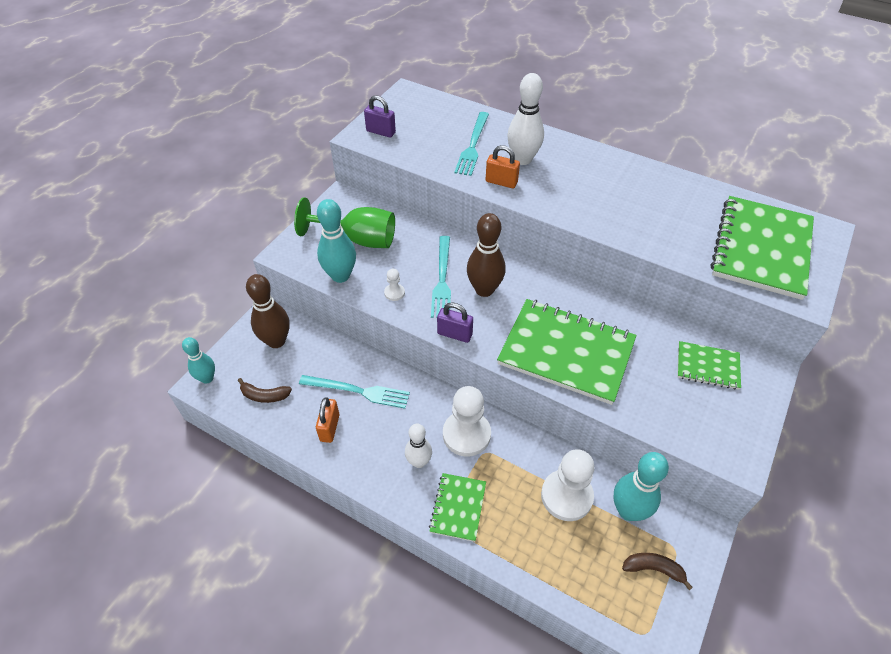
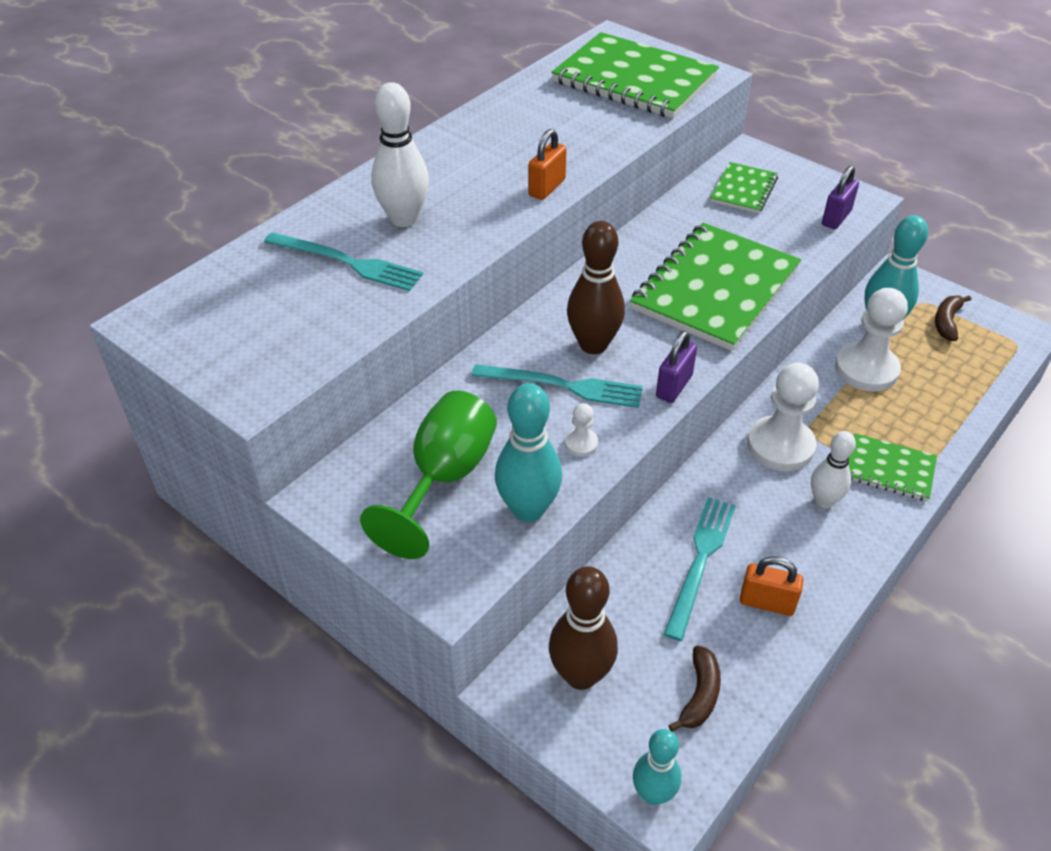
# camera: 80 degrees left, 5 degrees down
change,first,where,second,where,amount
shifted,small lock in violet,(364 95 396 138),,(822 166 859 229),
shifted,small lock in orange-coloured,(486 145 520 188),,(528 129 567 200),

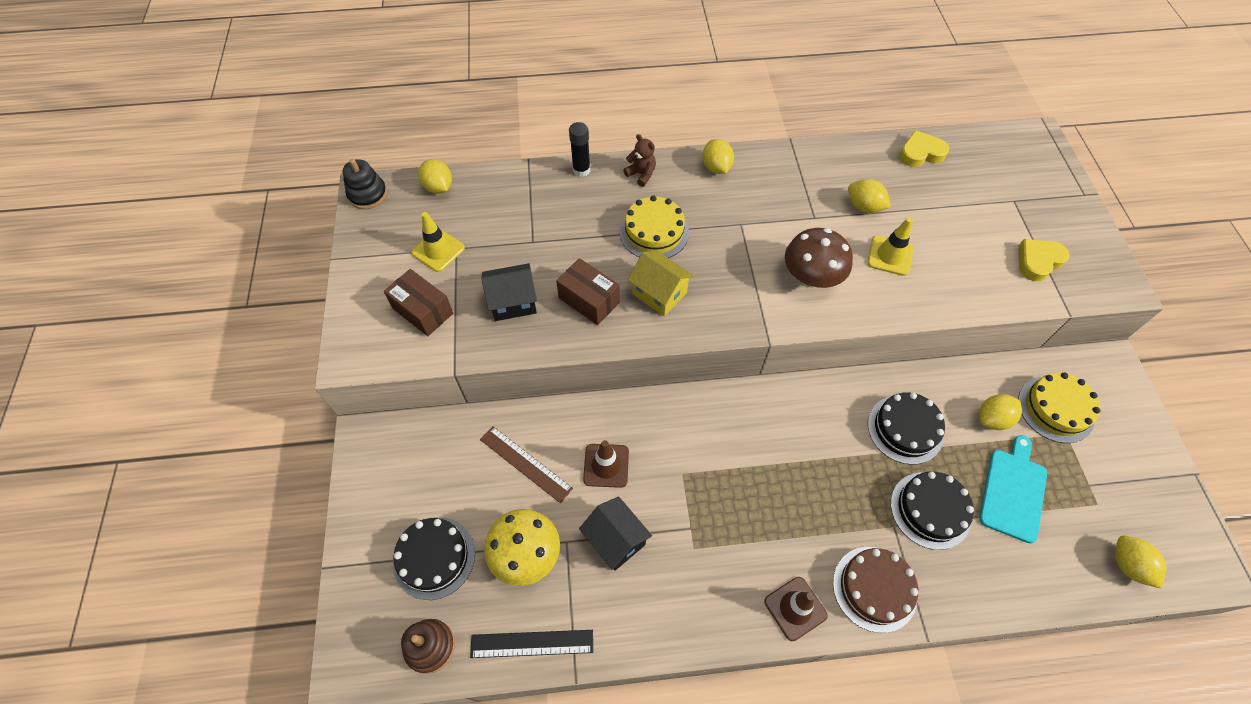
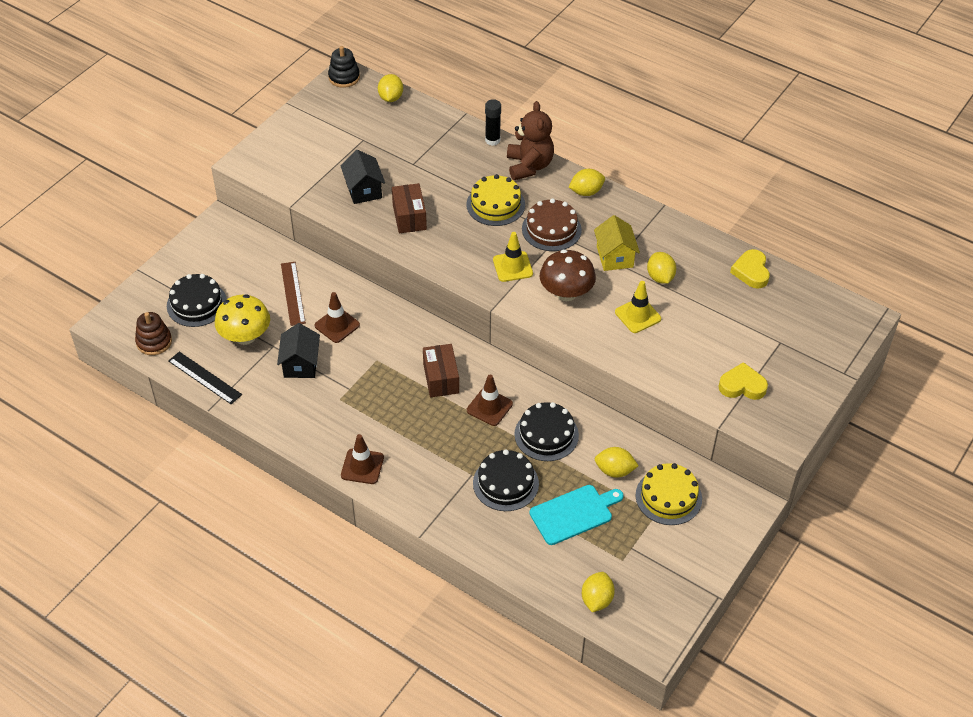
# camera: 40 degrees right, 10 degrees down
change,first,where,second,where,amount
new,,,traffic cone in brown,(467 375 513 426),
shifted,box in brown,(384 269 453 336),,(423 344 459 397),
shifted,traffic cone in yellow,(411 212 465 272),,(493 232 533 282),
shifted,cottage in yellow,(628 251 694 316),,(594 215 640 271),
shifted,cake in brown,(833 547 918 633),,(522 199 582 251),
rotated,cottage in jet-black,(481 263 537 321),,(340 150 385 204),45 degrees clockwise
rotated,lemon in yellow,(702 139 734 174),,(569 169 605 196),45 degrees clockwise
rotated,love heart in yellow,(899 130 949 167),,(730 249 770 289),120 degrees counterclockwise
scaled,teddy in brown,(623 134 656 187),,(507 101 554 180),x1.85

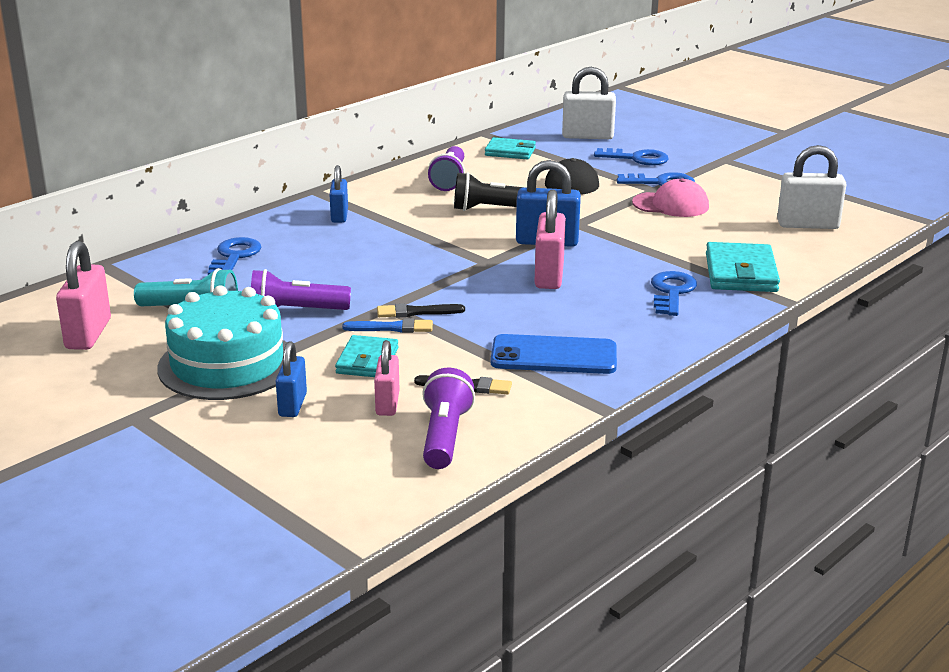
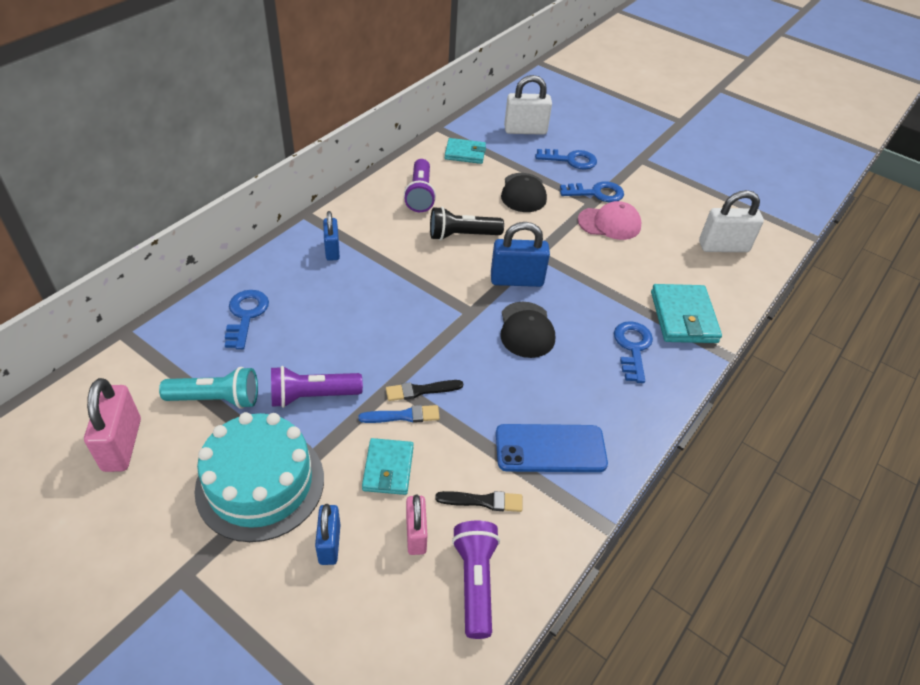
# camera: 10 degrees left, 20 degrees up
change,first,where,second,where,amount
swapped,small lock in pink,(534 189 566 289),peaked cap in jet-black,(500 302 555 358),

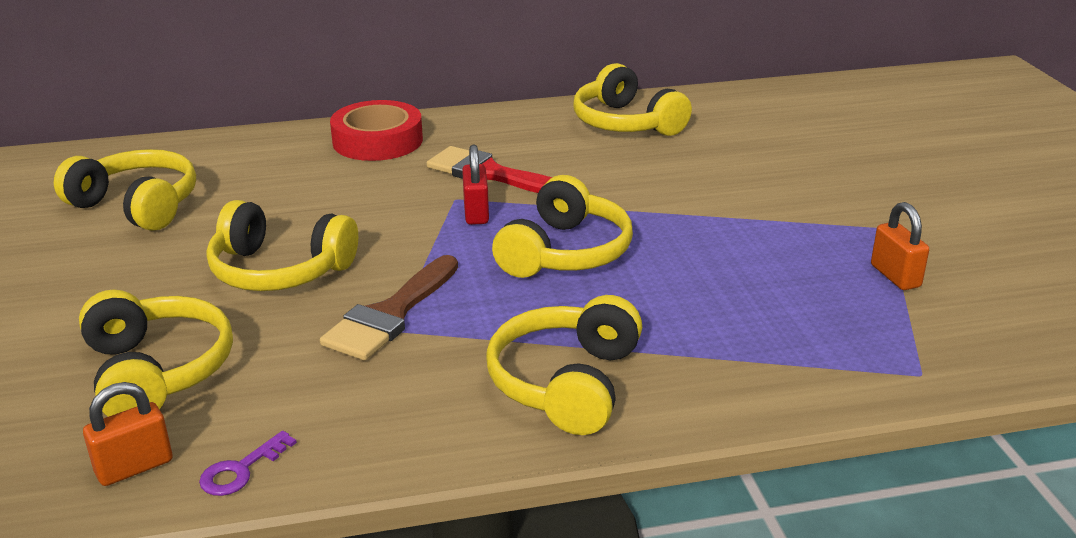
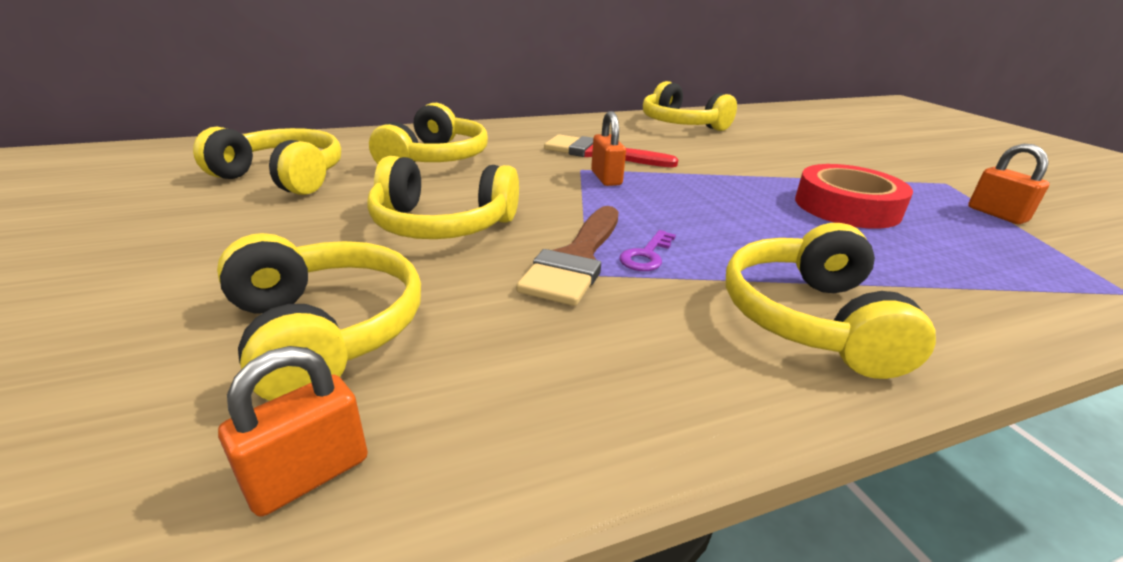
# camera: 10 degrees left, 0 degrees up
change,first,where,second,where,amount
shifted,door key in violet,(199 431 297 496),,(620 230 676 271),
shifted,roll of tape in crimson,(330 100 423 161),,(795 164 913 229),
shifted,over-ear headphones in yellow,(492 175 633 278),,(369 103 488 164),
repainted,small lock in crimson,(462 145 489 225),small lock in orange-coloured,(591 111 626 186),

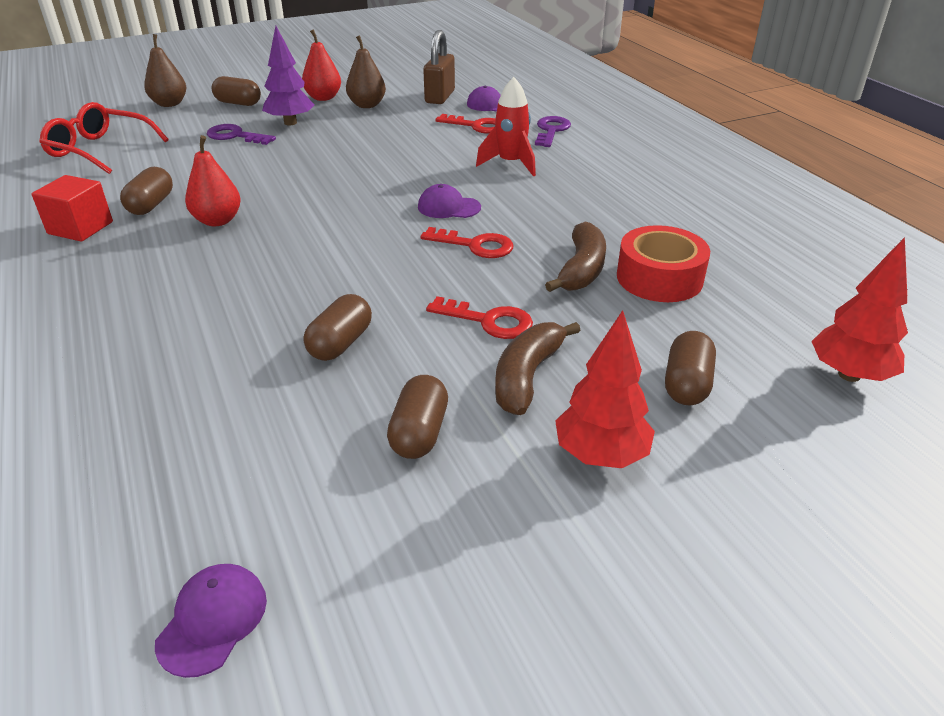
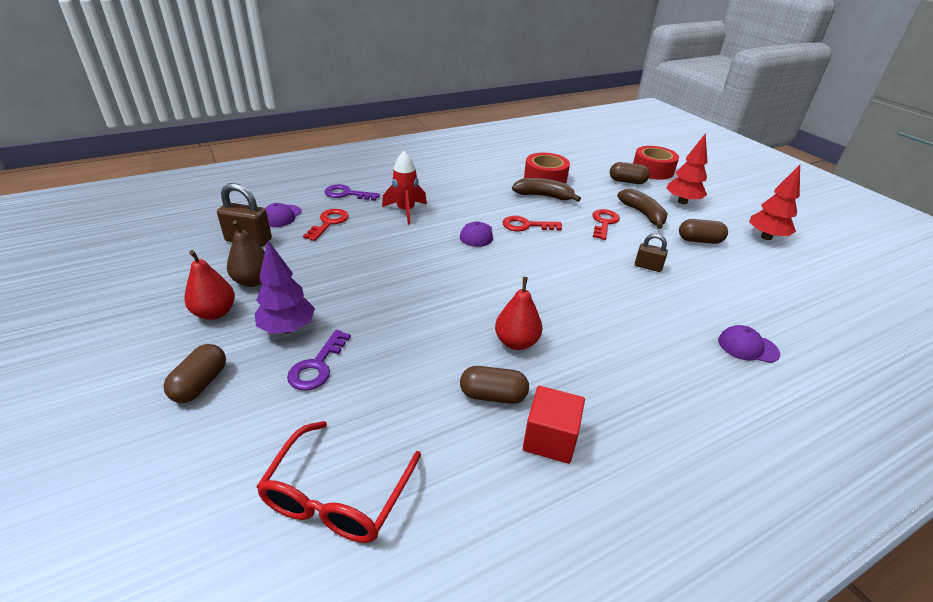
# camera: 95 degrees left, 0 degrees up
change,first,where,second,where,amount
gone,pear in brown,(144 34 186 107),,,
new,,,roll of tape in crimson,(633 146 679 180),
shifted,peaked cap in violet,(155 564 267 678),,(718 325 780 363),
shifted,tree in crimson,(811 237 908 382),,(749 165 800 240),
swapped,capsule in brown,(304 294 372 361),small lock in brown,(635 234 668 272),
rotated,door key in crimson,(421 227 514 258),,(503 216 562 231),105 degrees counterclockwise
rotated,toy banana in brown,(495 322 581 415),,(617 189 668 229),135 degrees counterclockwise

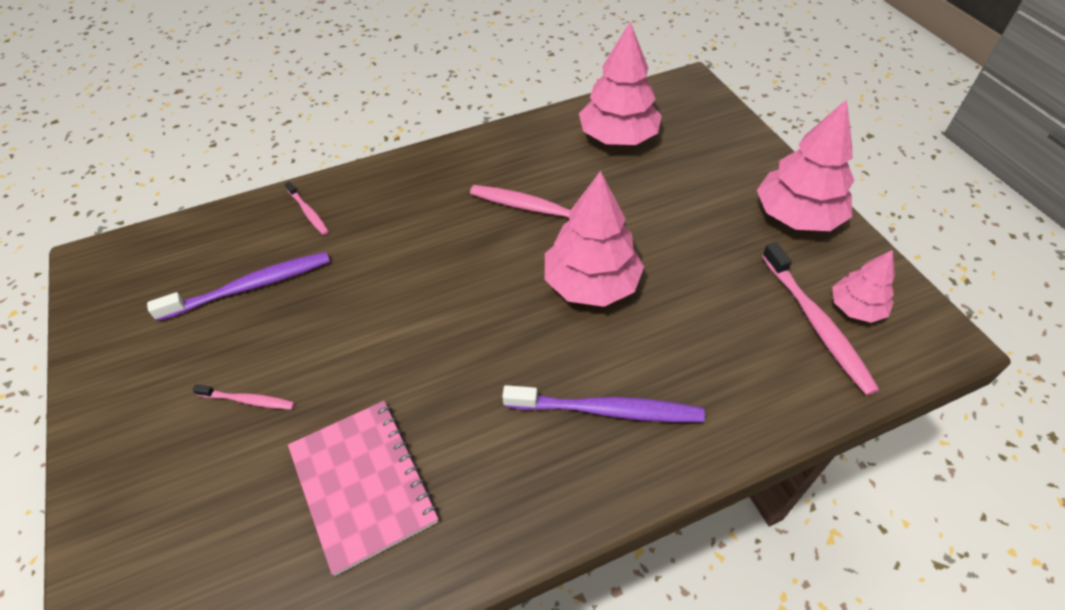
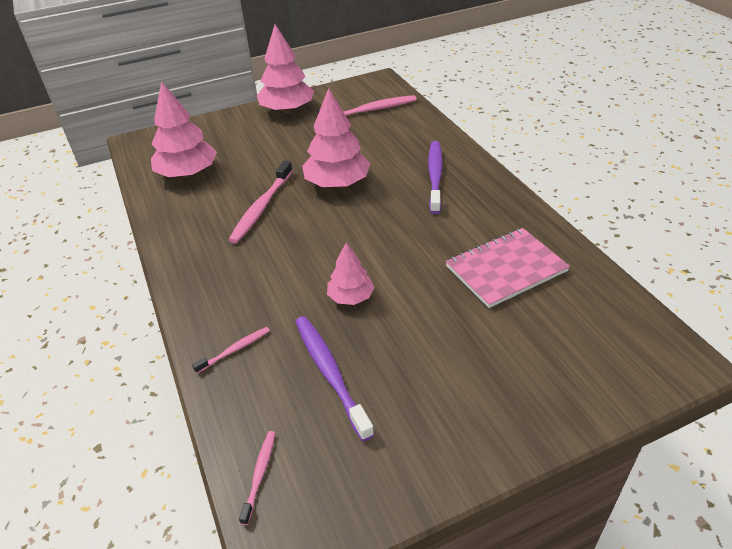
# camera: 90 degrees left, 10 degrees down
change,first,where,second,where,amount
shifted,tooth brush in pink,(192 384 295 409),,(239 431 275 525),
shifted,tree in pink,(832 250 895 323),,(327 243 374 305),

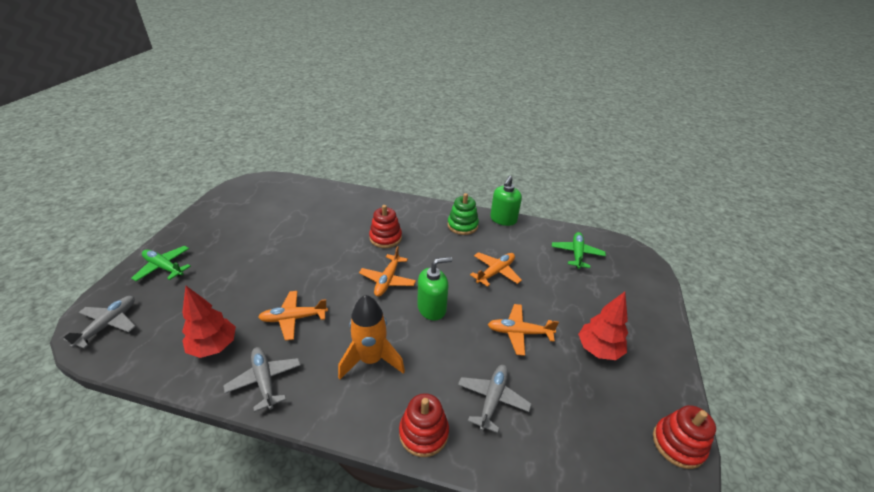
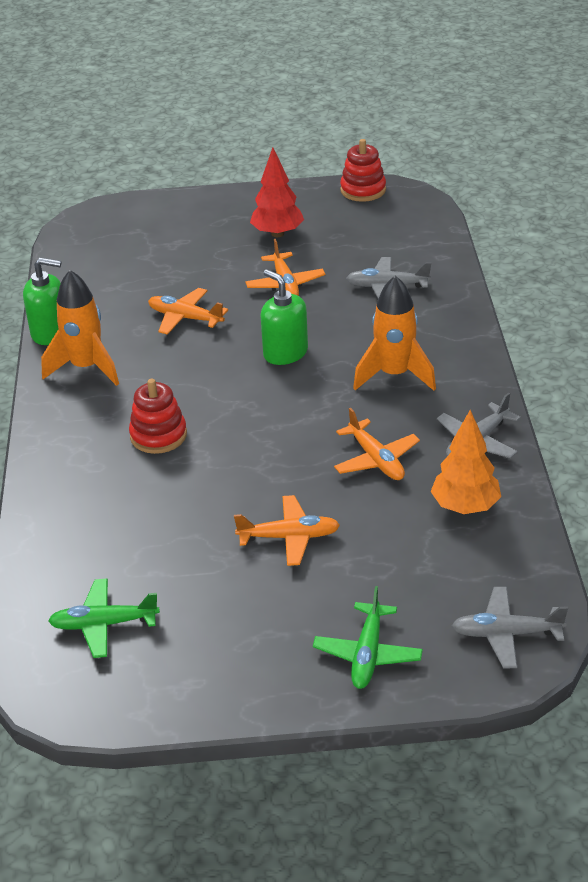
# camera: 105 degrees left, 0 degrees up
change,first,where,second,where,amount
gone,stacking toy in crimson,(399 393 449 457),,,
shifted,plane in orange-coloured,(359 246 416 297),,(234 495 340 566),
shifted,plane in leaf-green,(552 232 606 269),,(48 578 160 658),
swapped,stacking toy in leaf-green,(448 193 479 235),rocket in orange-coloured,(41 270 119 386),
repainted,tree in crimson,(182 286 236 358),tree in orange-coloured,(431 410 501 514),

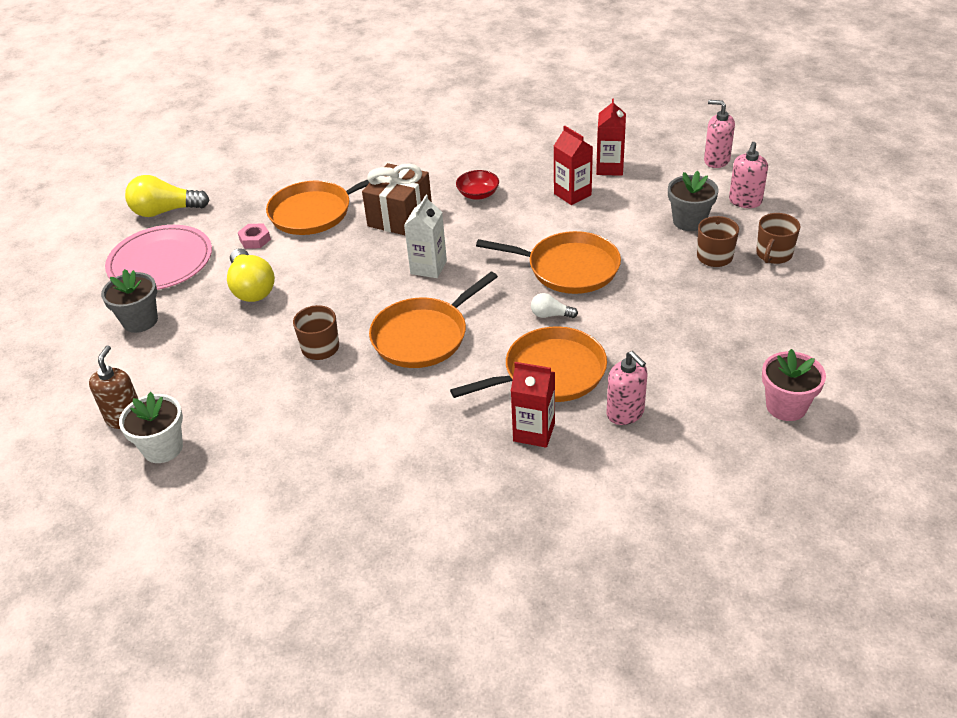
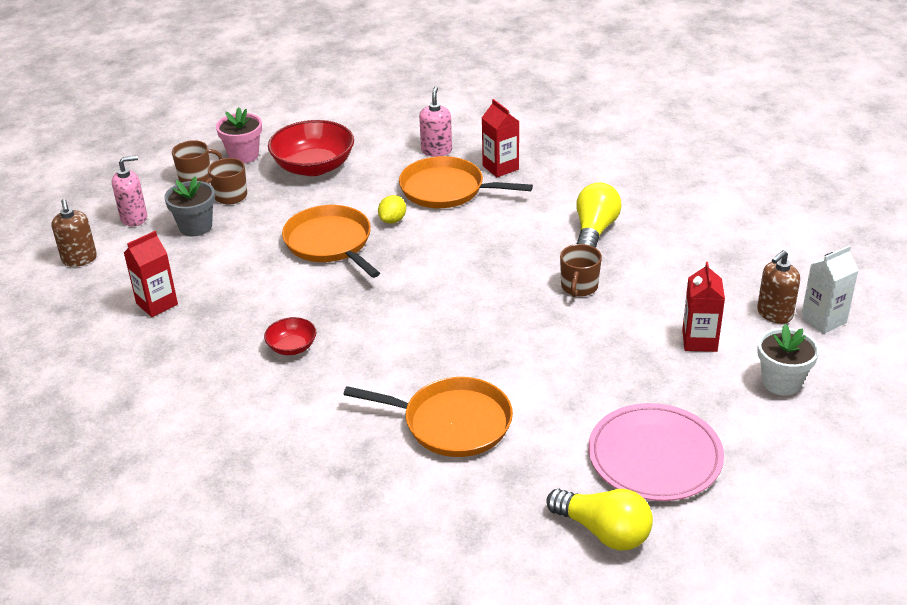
# camera: 140 degrees left, 5 degrees down
change,first,where,second,where,amount
gone,potted plant in ash-grey,(101 269 158 333),,,
gone,nut in pink,(238 223 271 249),,,
gone,wrapped gift in brown,(362 163 432 235),,,
gone,frying pan in orange-coloured,(369 272 498 368),,,
new,,,deep dish in crimson,(268 120 354 176),
shifted,potted plant in snow-white,(119 392 183 463),,(757 324 819 396),
shifted,bulb in yellow,(227 248 275 302),,(576 182 622 248),
shifted,juice carton in snow-white,(404 195 447 278),,(801 245 859 334),
shifted,juice carton in crimson,(554 126 593 205),,(682 262 725 352),
shifted,potted plant in pink,(762 349 826 421),,(216 107 262 164),
swapped,bulb in snow-white,(531 293 578 318),lemon in yellow,(378 195 406 224),
repainted,soap dispenser in pink,(704 100 735 168),soap dispenser in brown,(51 199 97 267),

